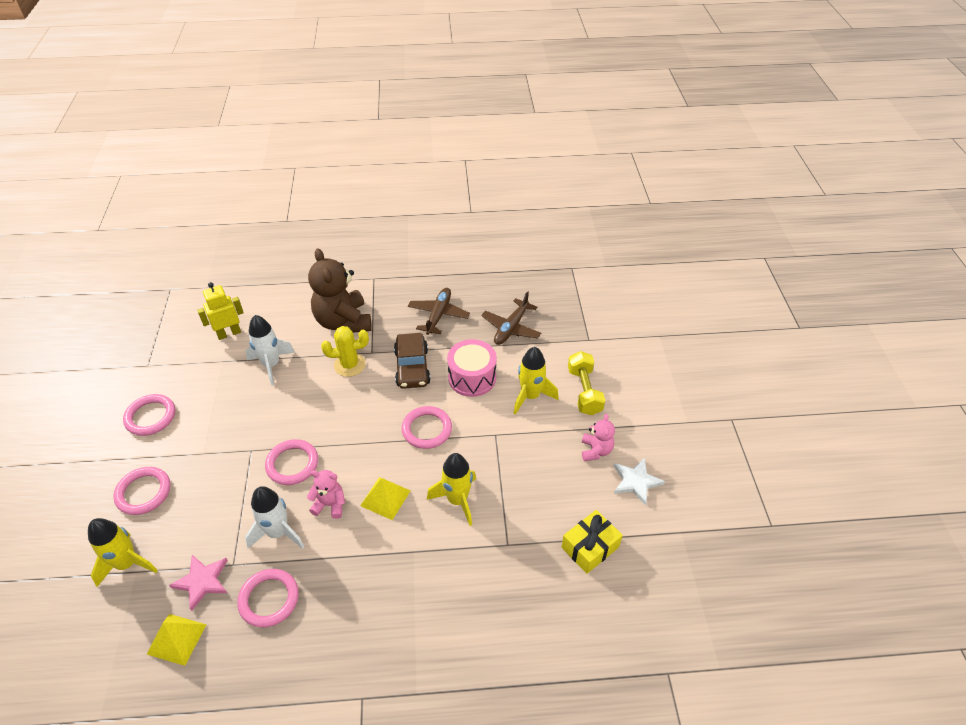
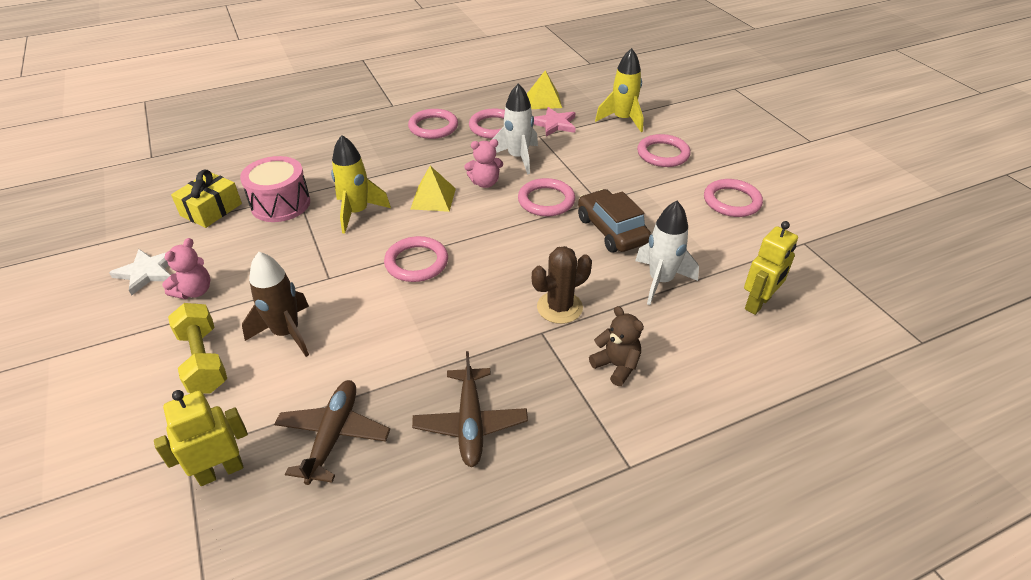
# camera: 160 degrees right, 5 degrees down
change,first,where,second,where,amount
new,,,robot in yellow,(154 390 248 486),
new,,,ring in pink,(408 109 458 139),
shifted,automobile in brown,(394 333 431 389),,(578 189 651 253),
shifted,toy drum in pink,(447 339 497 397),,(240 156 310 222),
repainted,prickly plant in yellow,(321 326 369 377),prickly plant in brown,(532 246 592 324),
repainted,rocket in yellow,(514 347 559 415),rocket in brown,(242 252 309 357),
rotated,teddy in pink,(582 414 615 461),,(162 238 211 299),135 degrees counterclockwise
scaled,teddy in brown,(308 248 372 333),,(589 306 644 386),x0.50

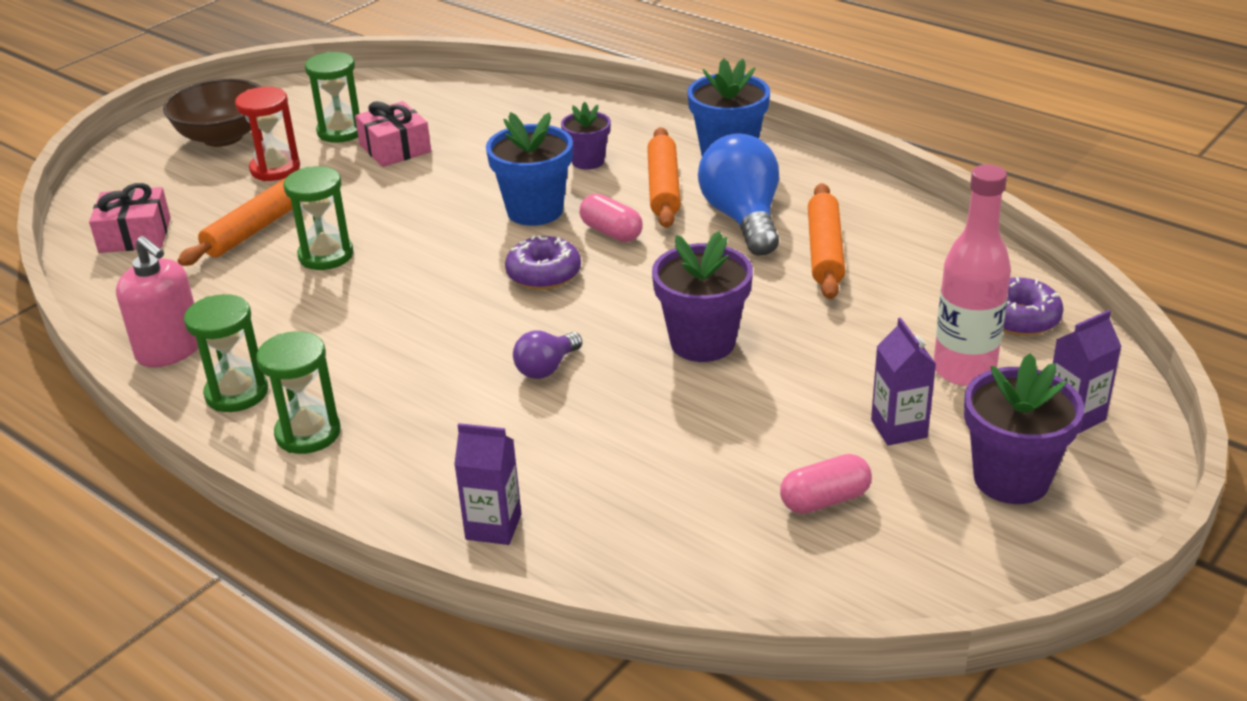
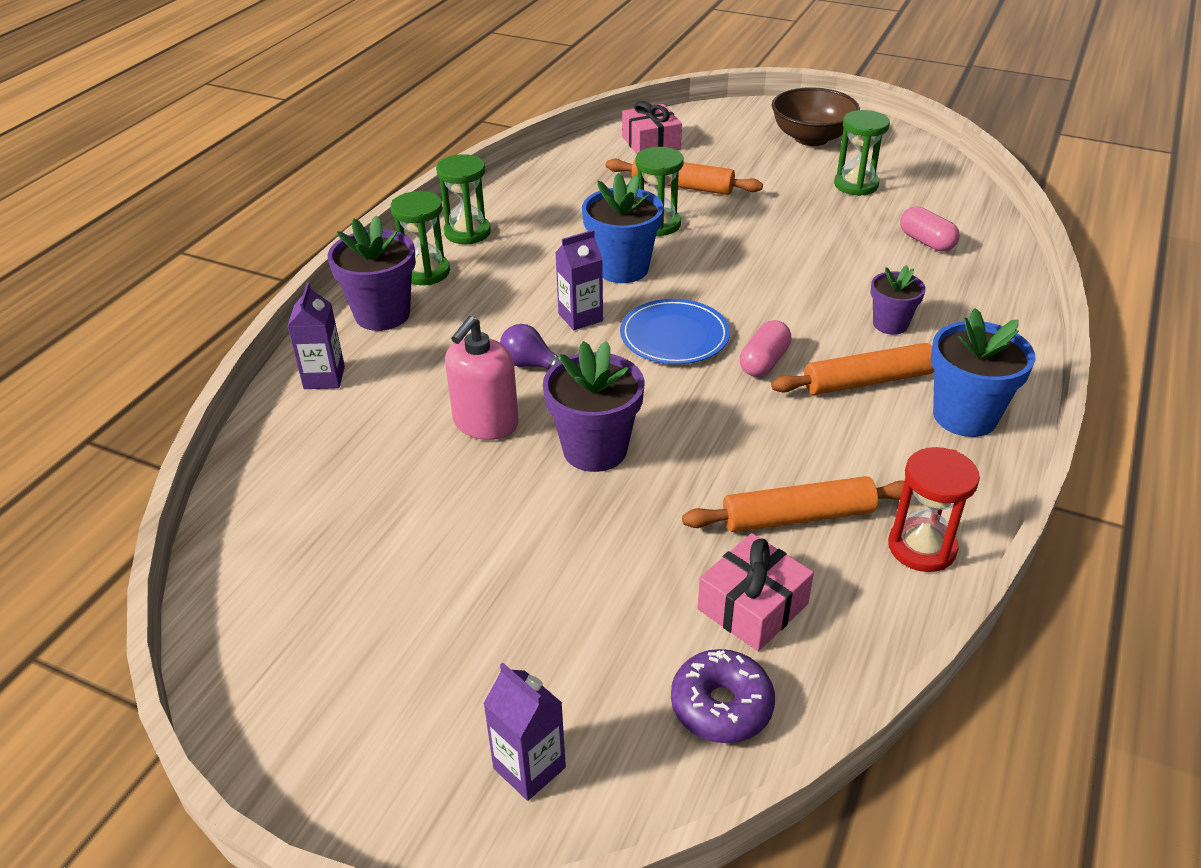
# camera: 75 degrees right, 5 degrees up
change,first,where,second,where,amount
gone,bulb in cobalt,(698 133 779 256),,,
gone,bottle in pink,(934 164 1011 386),,,
shifted,soap dispenser in pink,(116 236 198 367),,(445 316 519 440),
shifted,sand timer in crimson,(235 87 300 181),,(888 447 980 572),
shifted,wrapped gift in pink,(355 101 431 167),,(698 533 814 651),
shifted,potted plant in cobalt,(486 112 573 226),,(582 173 663 283),
shifted,capsule in pink,(780 454 872 514),,(900 206 960 252),
shifted,juice carton in violet,(871 318 936 446),,(555 230 603 330),
shifted,potted plant in violet,(964 353 1084 504),,(328 215 416 331),
swapped,glazed donut in violet,(505 235 581 290),dinner plate in cobalt,(620 299 730 364),

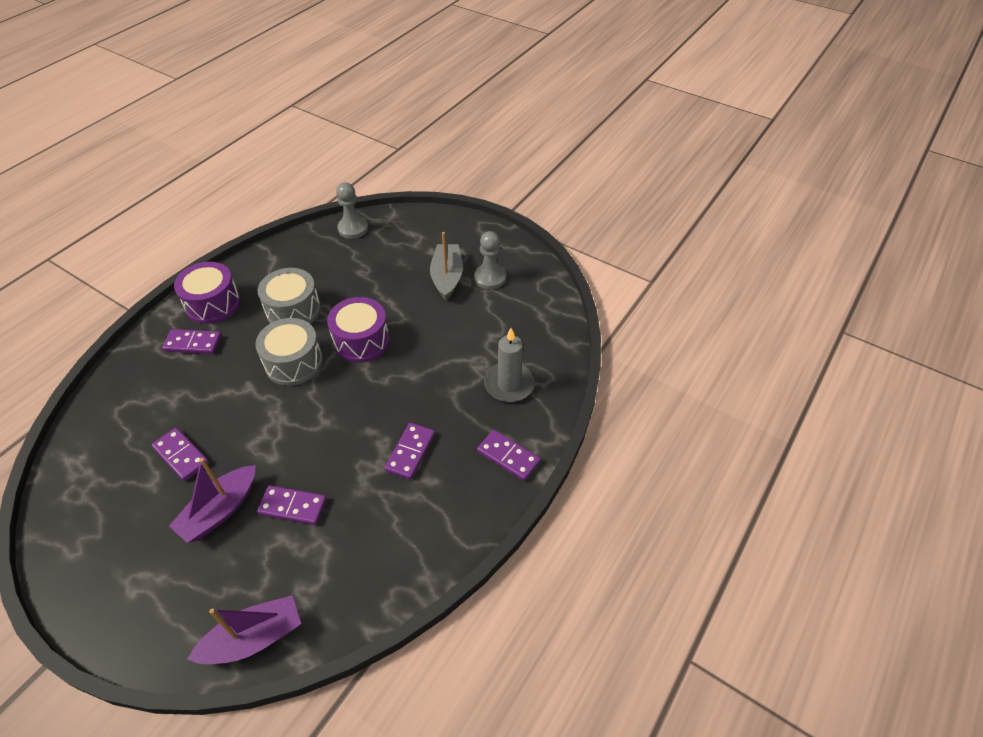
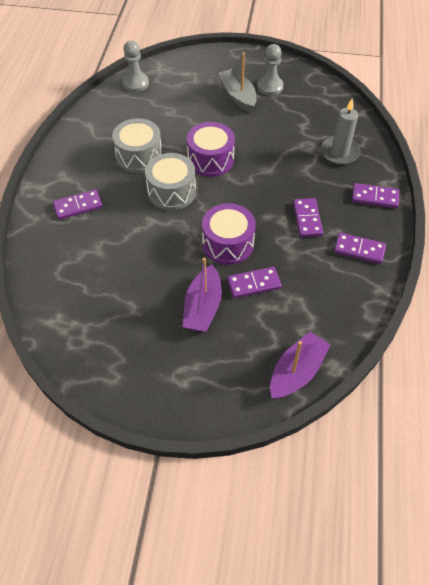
# camera: 25 degrees left, 5 degrees up
change,first,where,second,where,amount
shifted,domino in violet,(152 428 209 481),,(334 233 386 264),
shifted,toy drum in violet,(174 262 241 324),,(202 203 256 265),

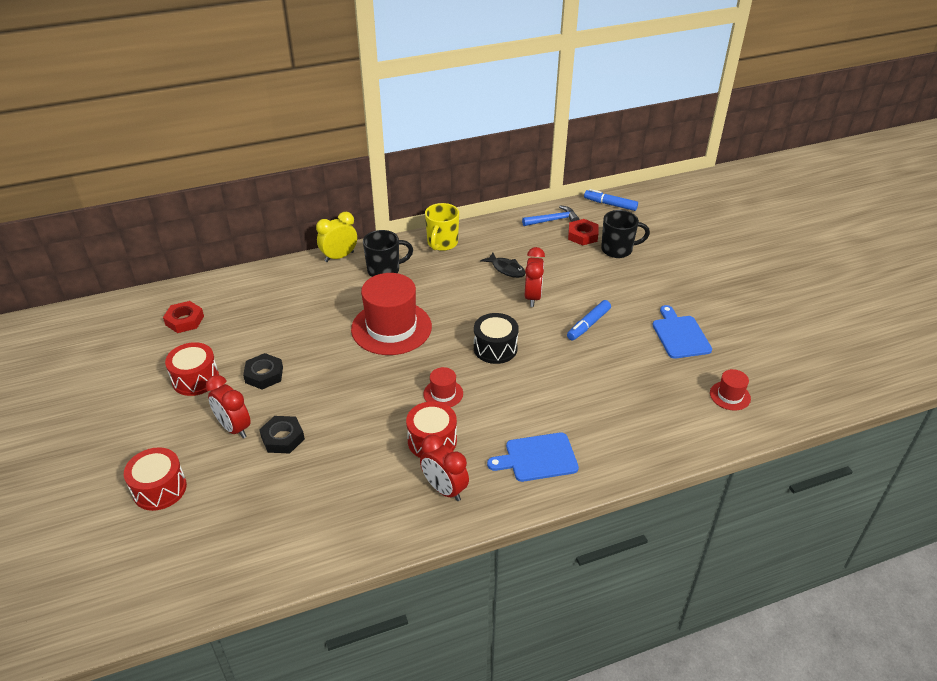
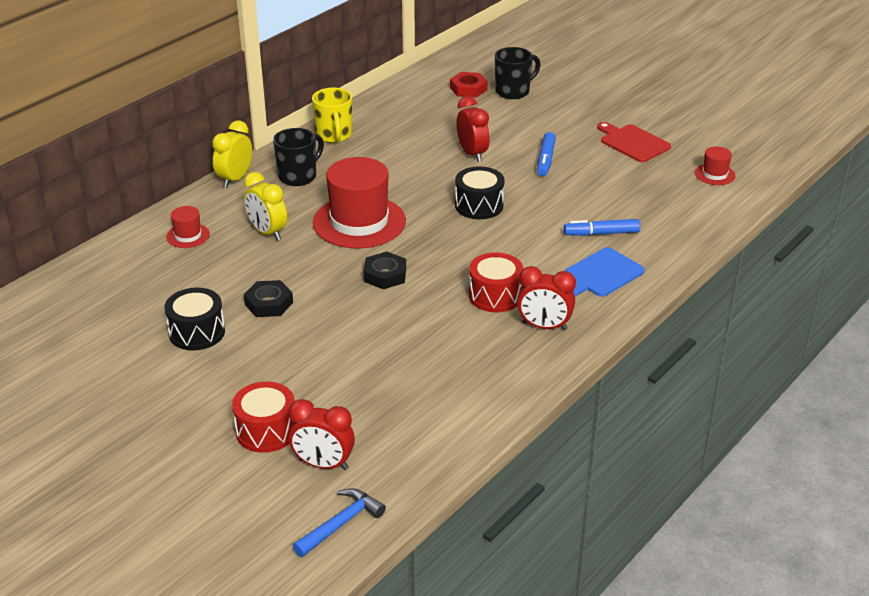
# camera: 30 degrees left, 5 degrees down
change,first,where,second,where,amount
gone,nut in crimson,(163 301 204 333),,,
gone,fish figure in jet-black,(480 253 526 278),,,
new,,,alarm clock in yellow,(244 172 287 241),
shifted,alarm clock in crimson,(206 375 251 439),,(289 399 355 470),
shifted,nut in jet-black,(259 416 305 453),,(364 252 406 289),
shifted,hat in crimson,(423 367 463 407),,(166 206 210 248),
shifted,claw hammer in cobalt,(522 206 579 226),,(293 488 386 557),
shifted,marker in cobalt,(584 189 638 211),,(564 219 640 236),
repainted,toy drum in crimson,(165 342 219 396),toy drum in jet-black,(164 288 225 351),
repainted,bread board in cobalt,(652 305 712 359),bread board in crimson,(597 122 671 162),

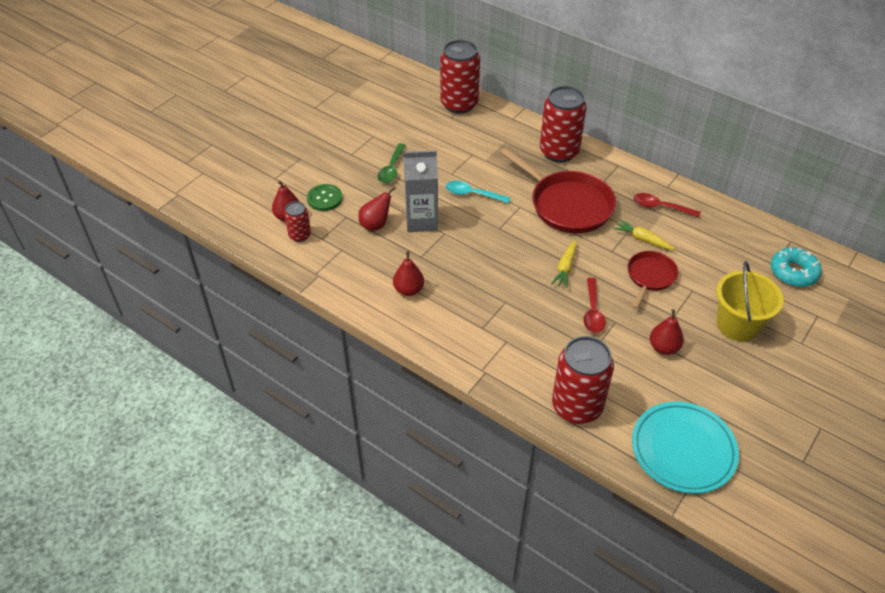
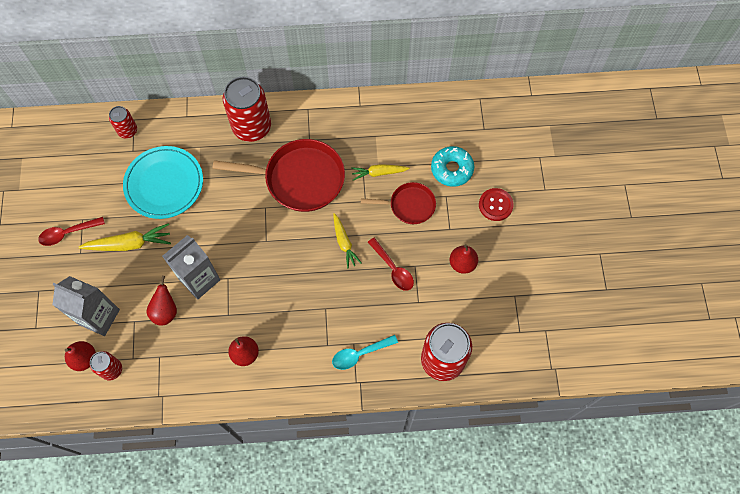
# camera: 40 degrees left, 20 degrees up
change,first,where,second,where,amount
shifted,tablespoon in teal,(446 181 510 204),,(332 335 398 370),
shifted,dinner plate in teal,(632 401 739 494),,(123 146 203 219),
shifted,tablespoon in crimson,(633 193 701 218),,(38 217 105 246),
shifted,glazed donut in teal,(771 248 822 287),,(431 146 474 187),
swapped,sewing button in leaf-green,(307 184 342 211),juice carton in ash-grey,(52 276 120 336),
swapped,tablespoon in leaf-green,(378 143 406 183),root vegetable in yellow,(79 223 171 251),
swapped,bucket in yellow,(716 261 784 341),sewing button in crimson,(479 188 514 221),
rotated,frying pan in crimson,(627 251 678 309),,(361 182 436 224),105 degrees clockwise
scaled,tin in crimson,(440 40 480 114),,(109 106 137 139),x0.52

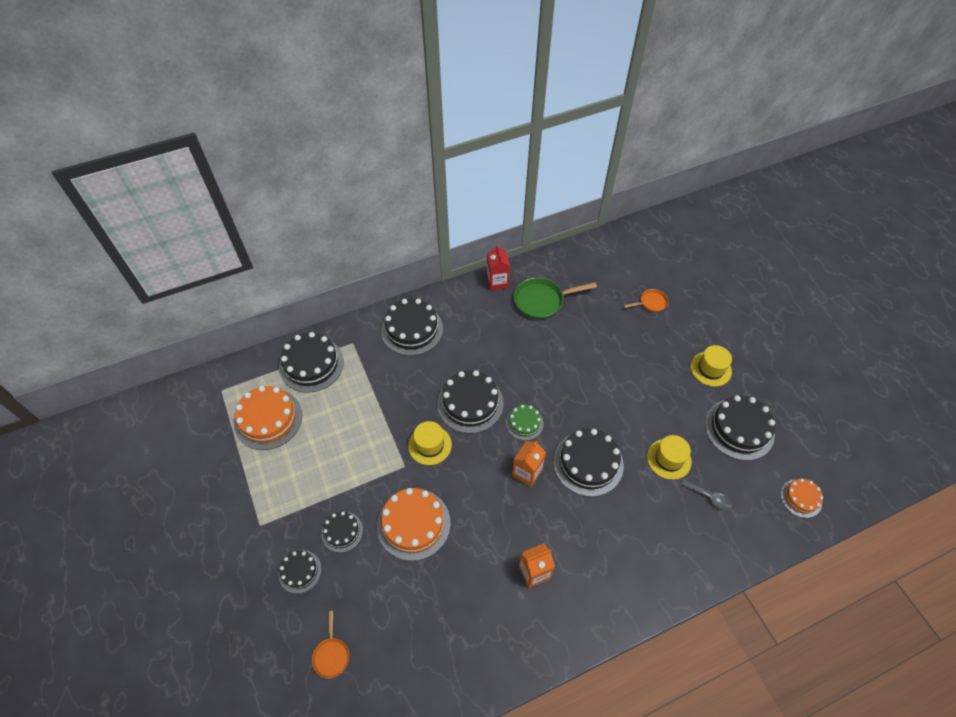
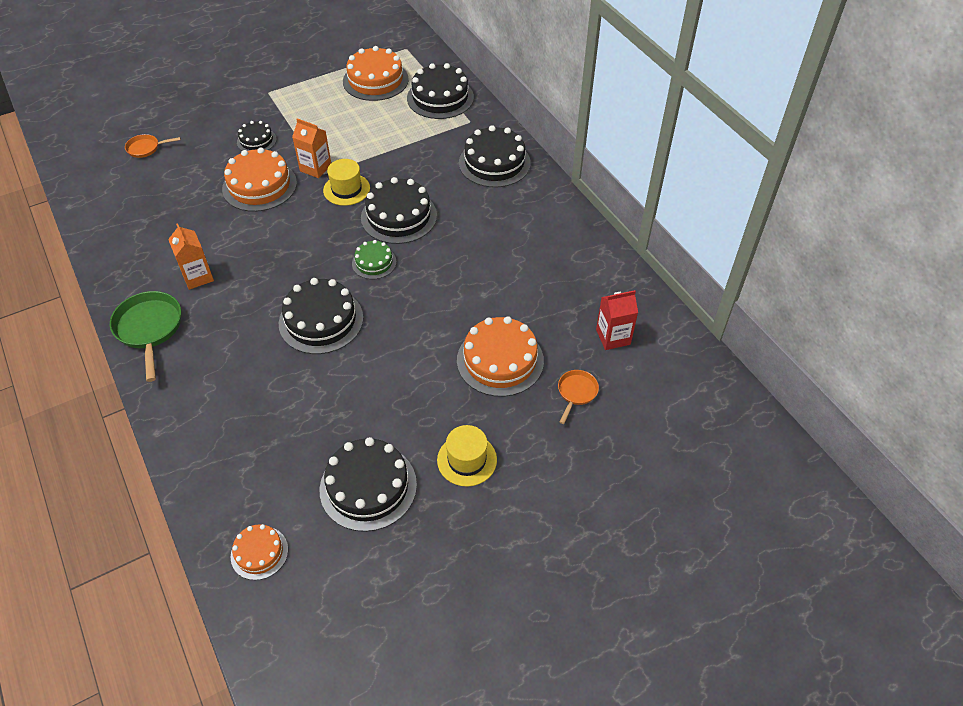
# camera: 85 degrees right, 5 degrees down
change,first,where,second,where,amount
gone,cake in jet-black,(278 550 322 594),,,
gone,hat in yellow,(647 435 692 480),,,
gone,tablespoon in ash-grey,(681 479 732 510),,,
new,,,cake in orange-coloured,(457 316 544 397),
shifted,juice carton in crimson,(487 245 510 291),,(596 290 638 350),
shifted,juice carton in orange-coloured,(512 440 546 487),,(292 118 331 178),
shifted,frying pan in leaf-green,(514 277 597 319),,(110 291 181 382),
rotated,frying pan in orange-coloured,(624 289 668 312),,(558 370 599 424),135 degrees counterclockwise

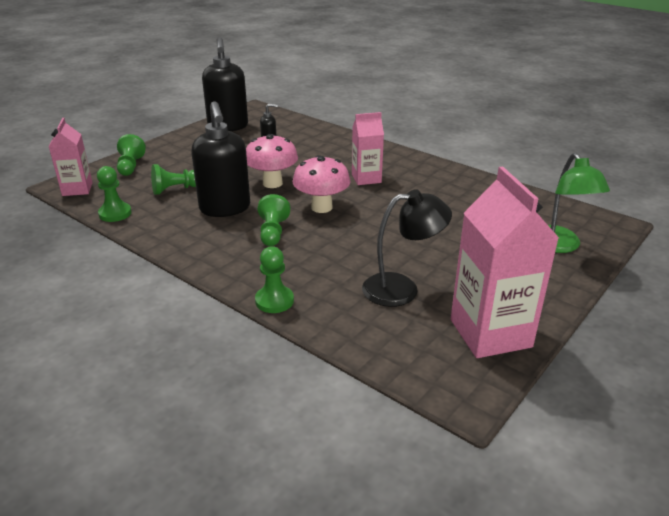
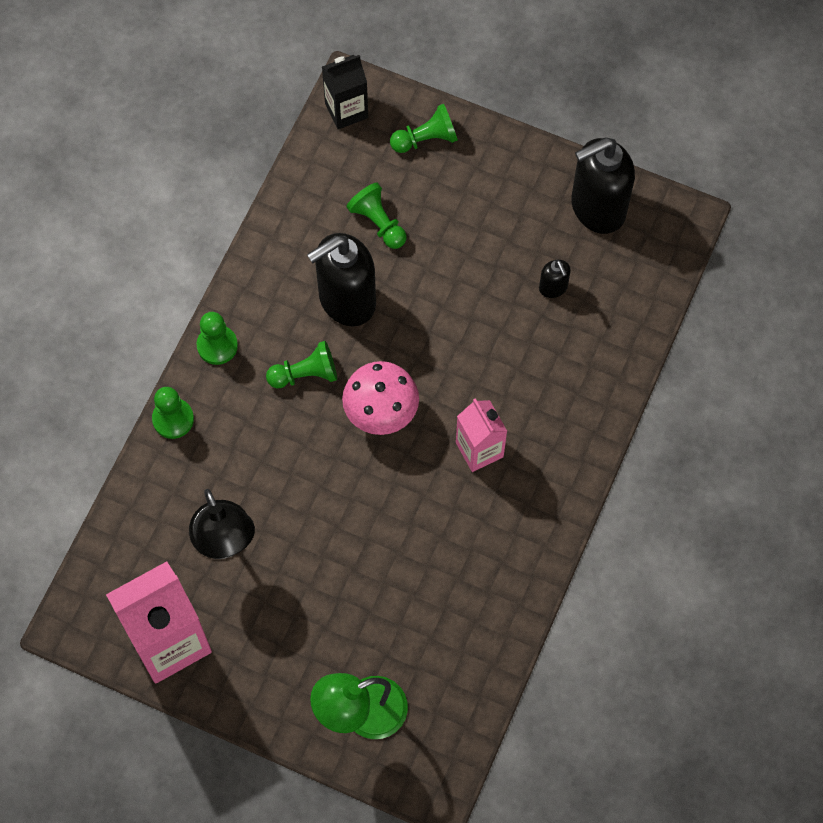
# camera: 75 degrees right, 35 degrees up
change,first,where,second,where,amount
gone,fungus in pink,(246 134 298 188),,,
shifted,game pawn in leaf-green,(97 166 132 222),,(196 312 238 365),
repainted,juice carton in pink,(49 118 93 196),juice carton in jet-black,(322 55 368 129),

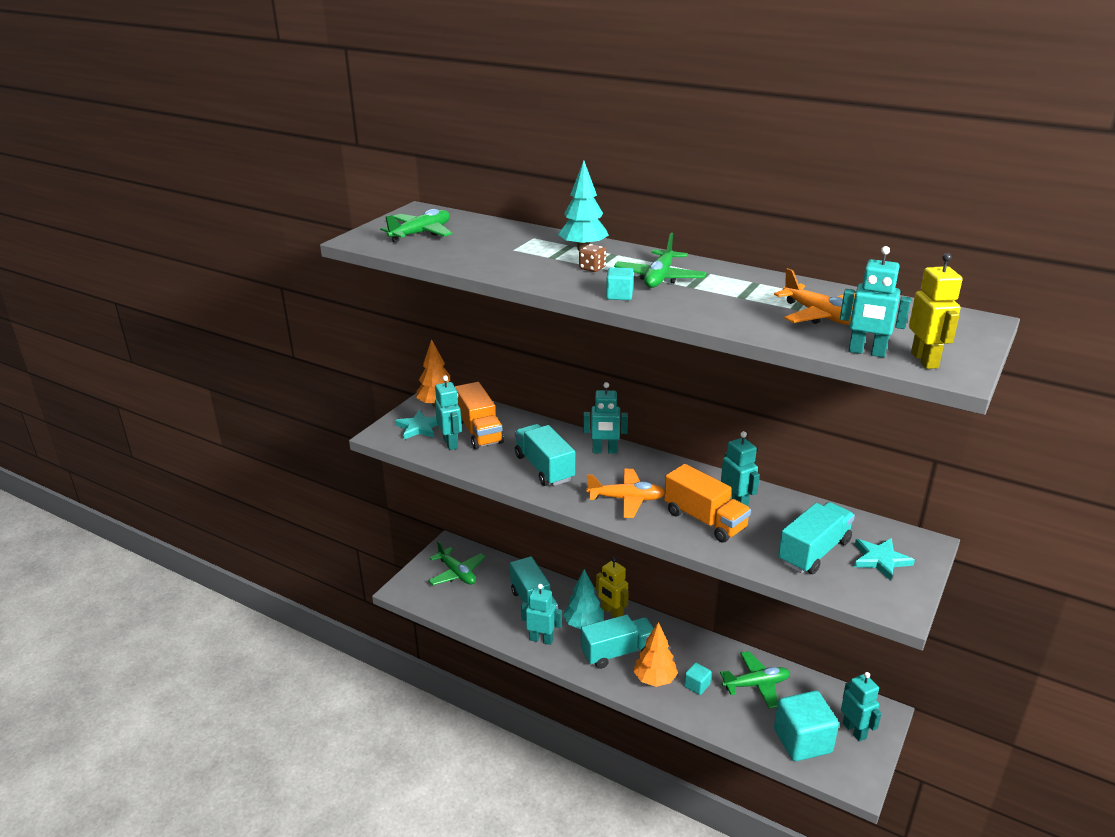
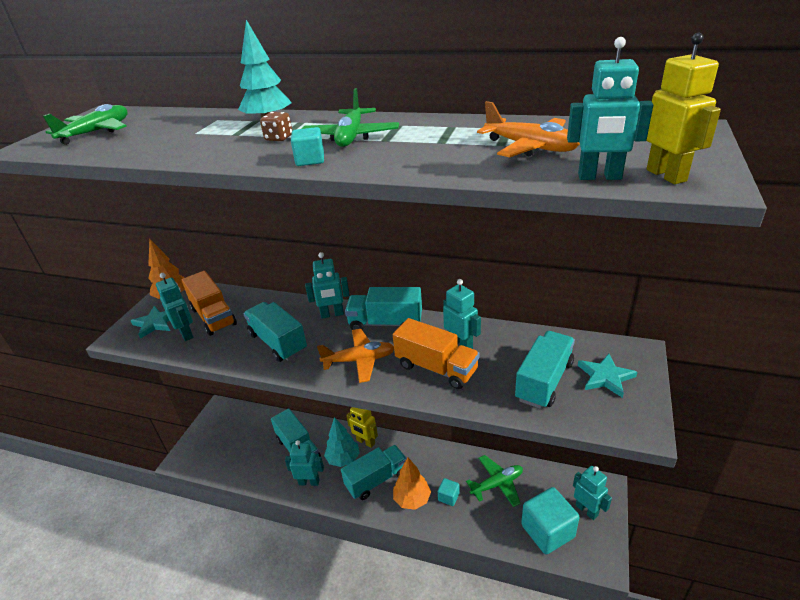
# camera: 10 degrees left, 5 degrees up
change,first,where,second,where,amount
gone,plane in leaf-green,(428 541 486 585),,,
new,,,toy truck in teal,(345 287 422 330),

